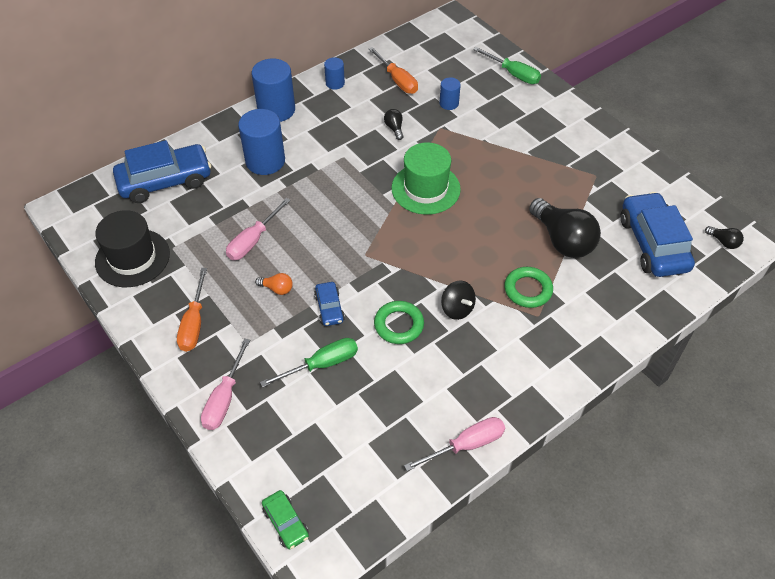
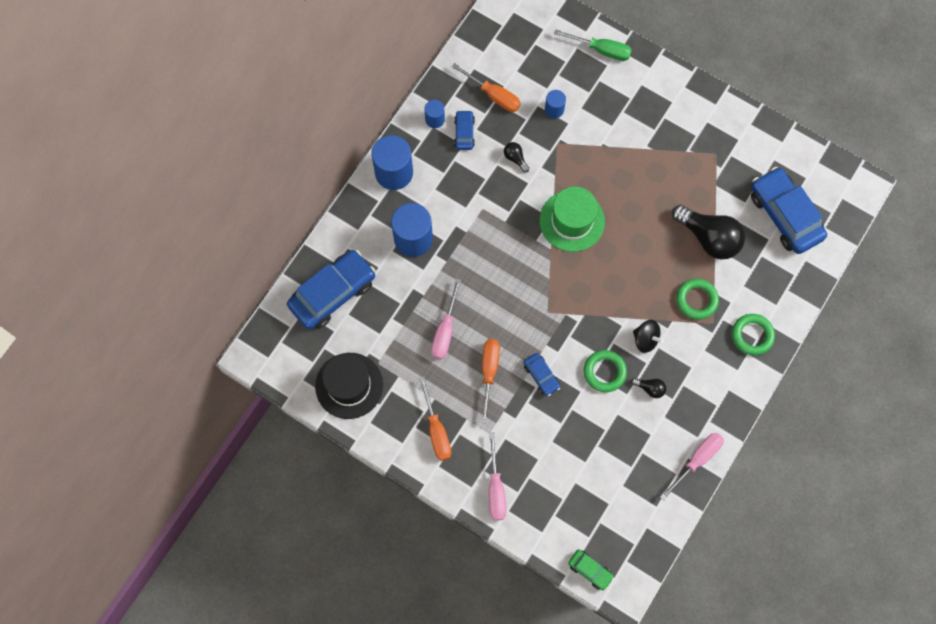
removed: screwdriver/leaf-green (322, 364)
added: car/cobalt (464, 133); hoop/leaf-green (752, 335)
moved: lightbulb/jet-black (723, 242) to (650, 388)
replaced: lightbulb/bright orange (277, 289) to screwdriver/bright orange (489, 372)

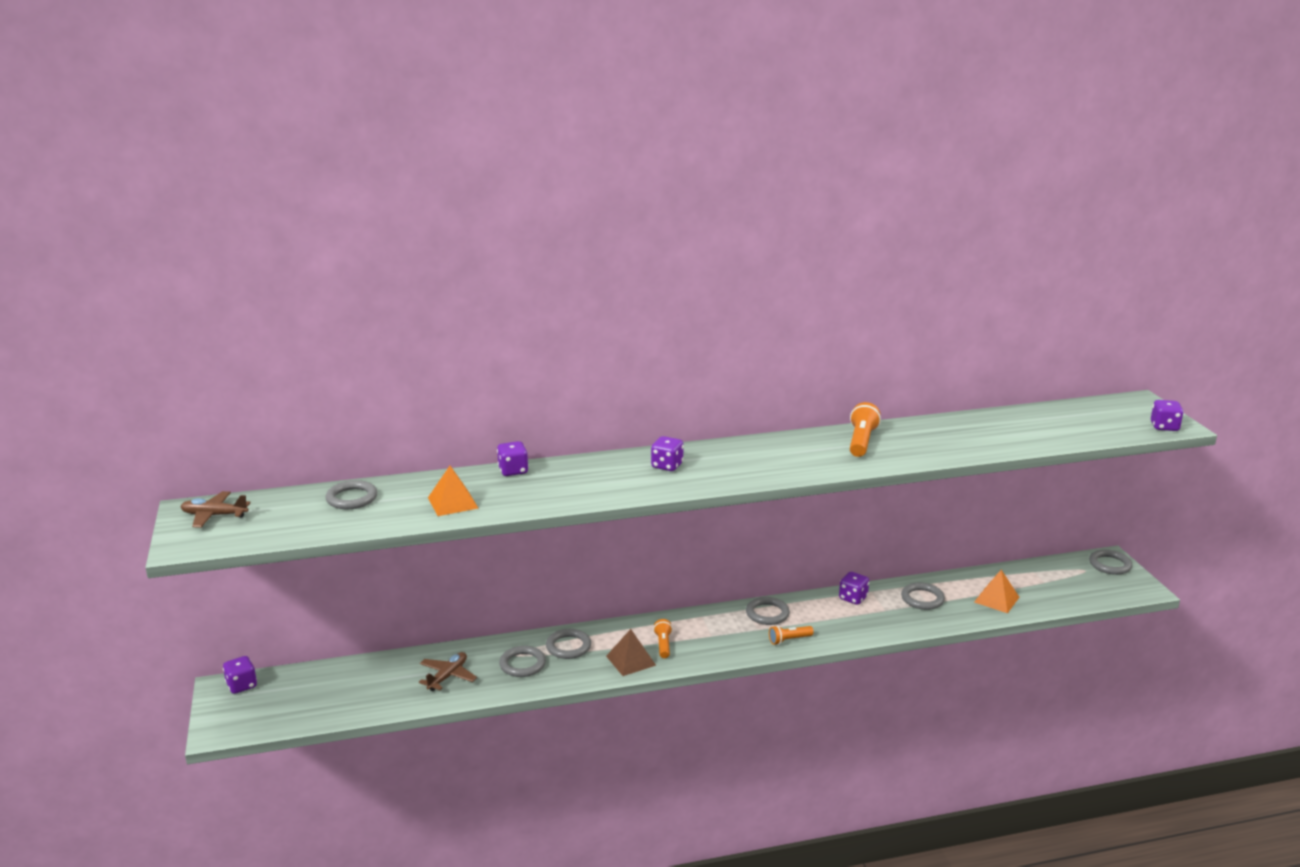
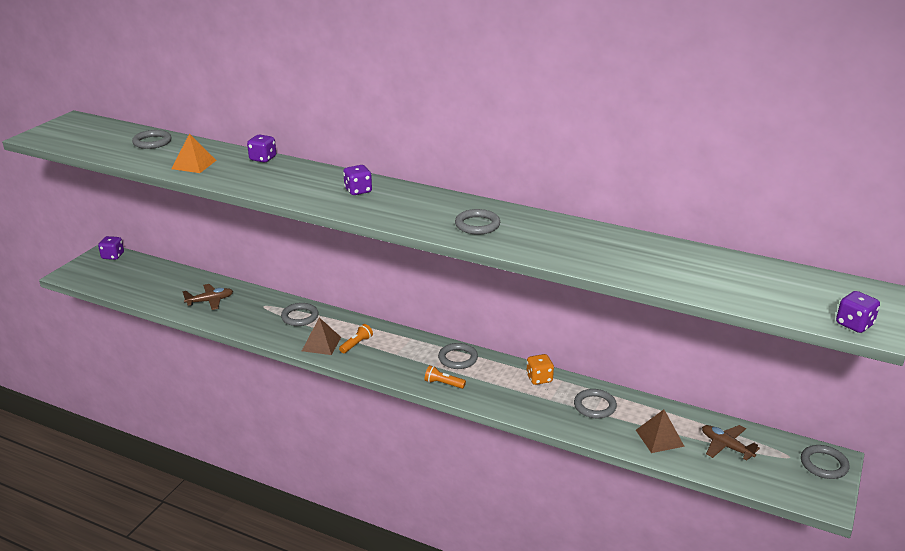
removed: pocket torch/bright orange (861, 441)
moved: hoop/gray (522, 664) to (477, 225); aeroplane/dark brown (214, 515) to (726, 446)
recoloured: game die/purple (853, 598) to game die/bright orange (539, 378); pyramid/bright orange (996, 599) to pyramid/dark brown (659, 438)

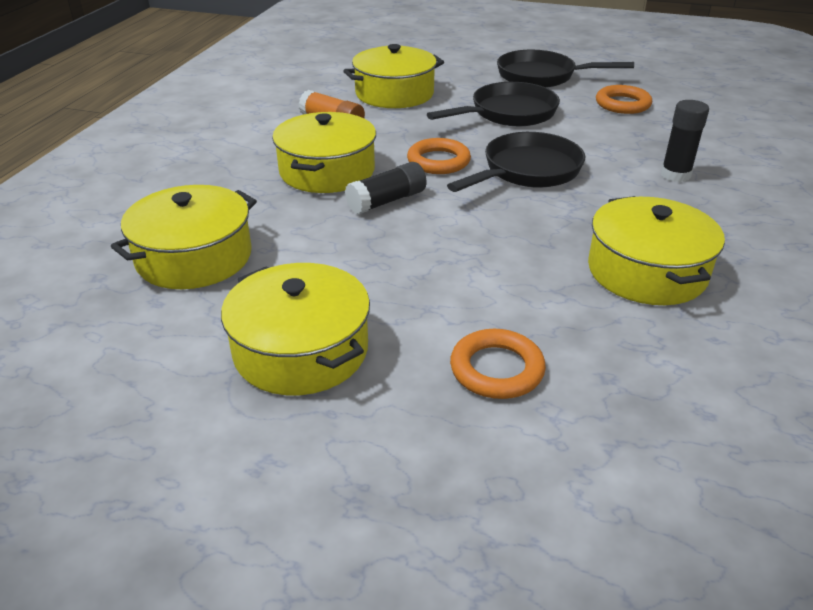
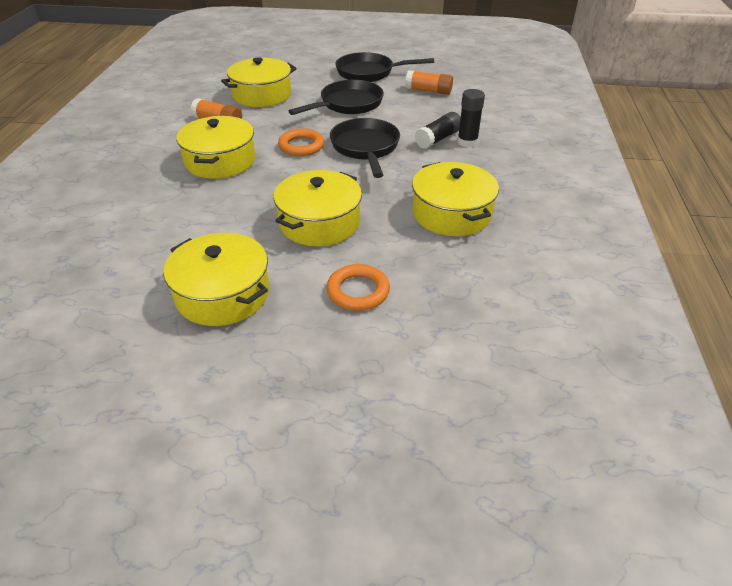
moved: stockpot/golden (194, 257) to (319, 222); stick of glue/jet-black (387, 201) to (438, 139)
replaced: hoop/bright orange (622, 104) to stick of glue/bright orange (428, 91)
turned: pan/jet-black (527, 171) = (365, 148) 45 degrees counterclockwise

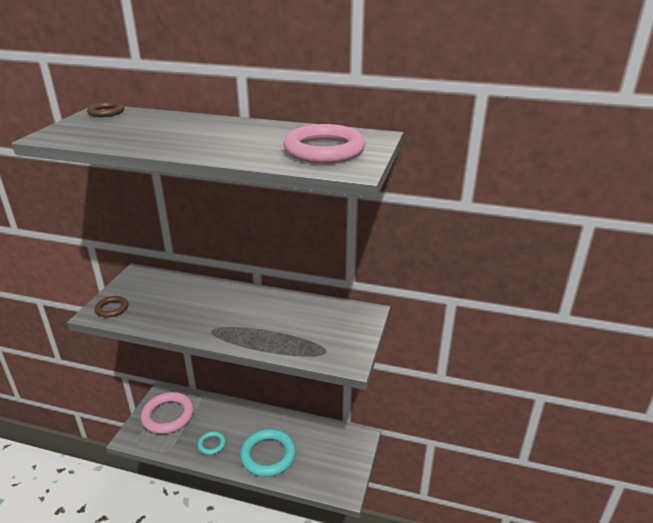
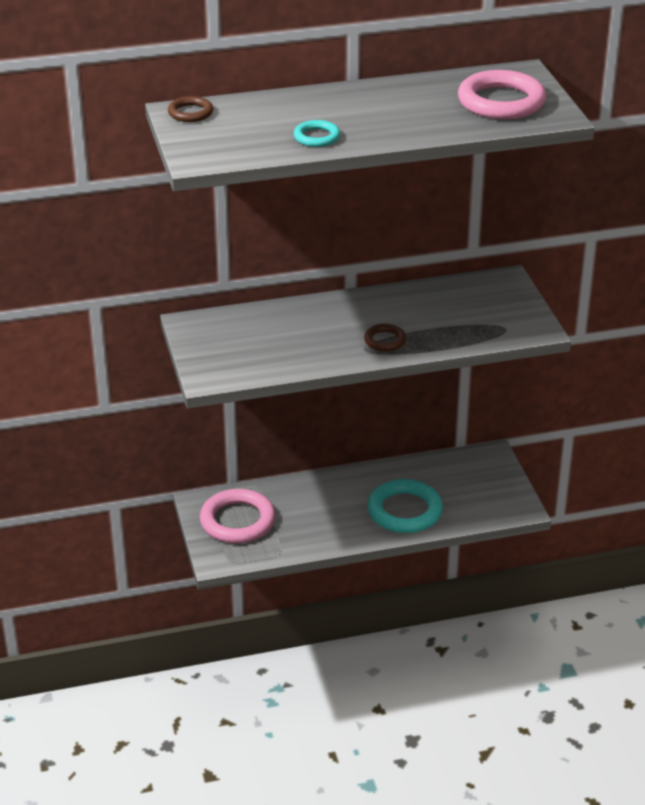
moved: hoop/aqua (211, 444) to (316, 137); hoop/dark brown (112, 309) to (385, 340)

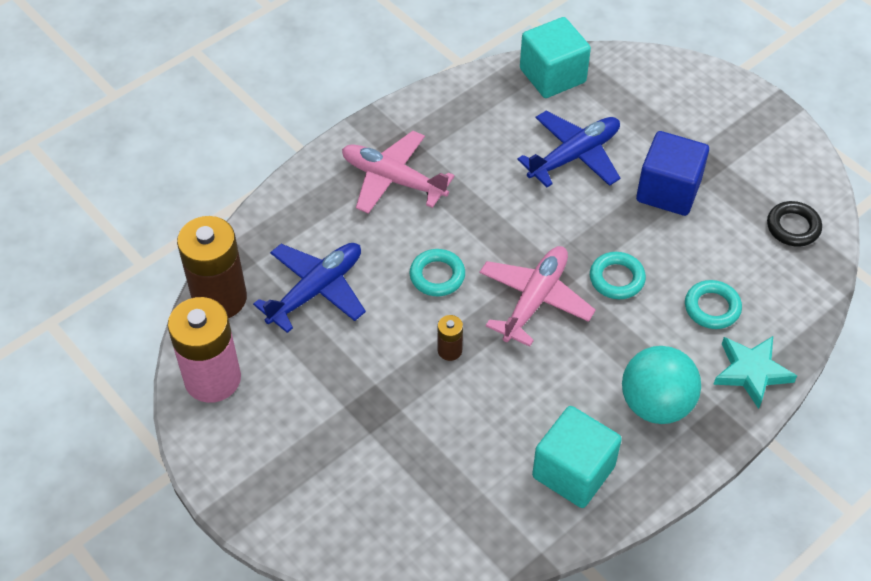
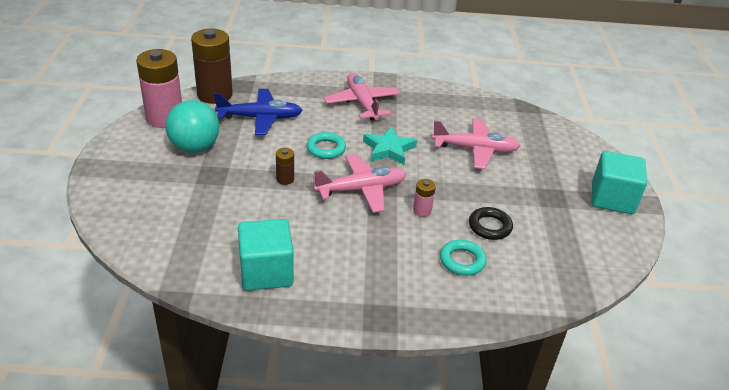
removed: cube/cobalt (668, 191)
moved: sphere/aqua (656, 404) to (195, 147); star/aqua (751, 372) to (389, 149); hoop/jet-black (793, 227) to (490, 226); cube/aqua (552, 75) to (612, 198)
replaced: hoop/aqua (616, 279) to power cell/rosy (422, 211)
recoloured: aeroplane/cobalt (574, 156) to aeroplane/rosy (475, 149)

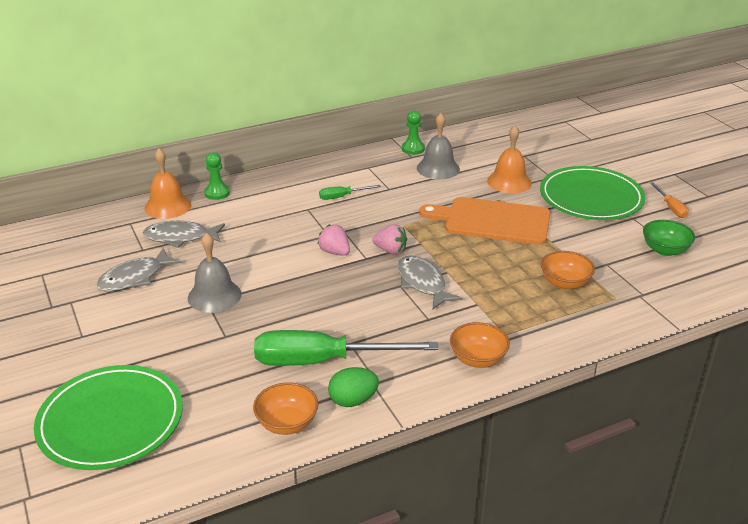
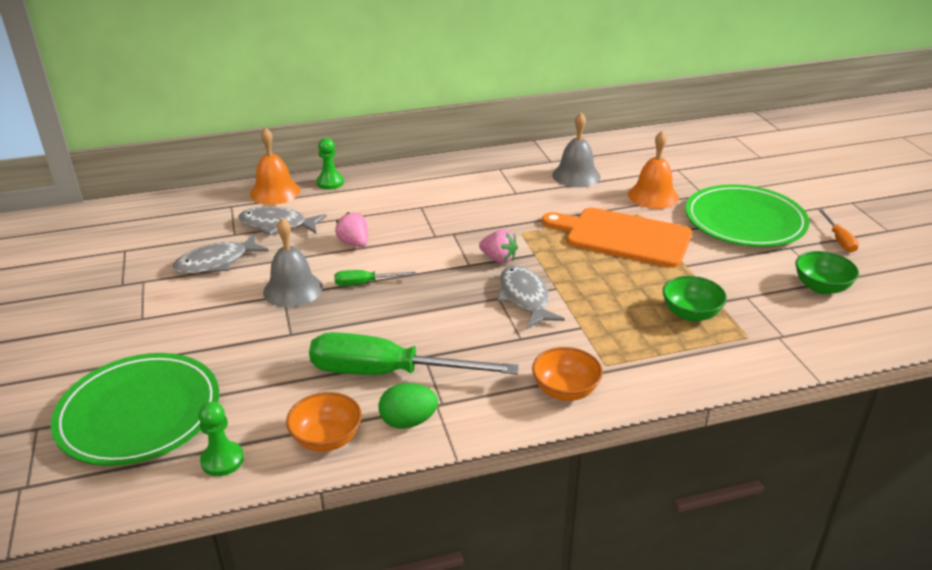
moved: game pawn/leaf-green (413, 149) to (222, 460); screwdriver/leaf-green (342, 197) to (365, 283); strawberry/rosy (335, 252) to (354, 243)
recoloured: deep dish/bright orange (565, 283) to deep dish/leaf-green (690, 314)

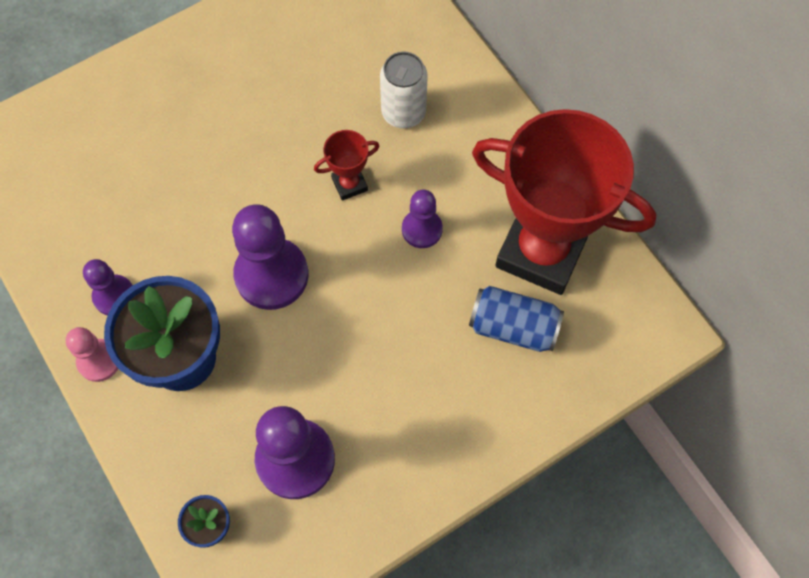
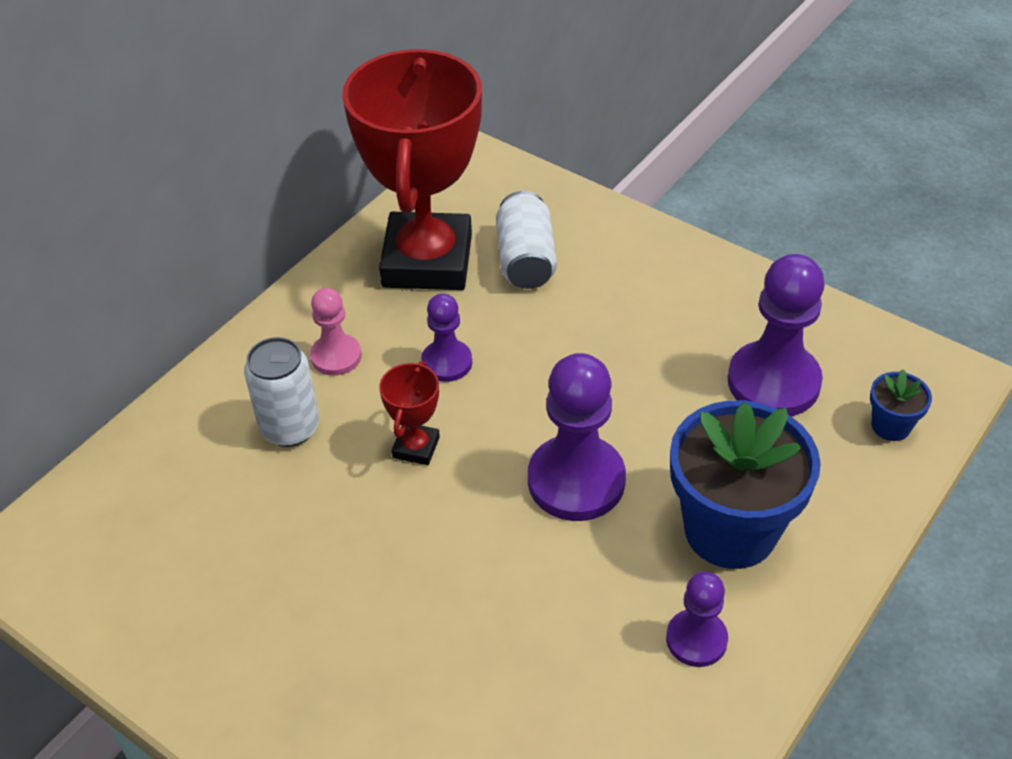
moved: game pawn/rosy (99, 361) to (336, 356)
recoloured: tin/cobalt (513, 327) to tin/pure white (525, 259)
turned: award cup/crimson (349, 184) = (416, 447) 60 degrees clockwise

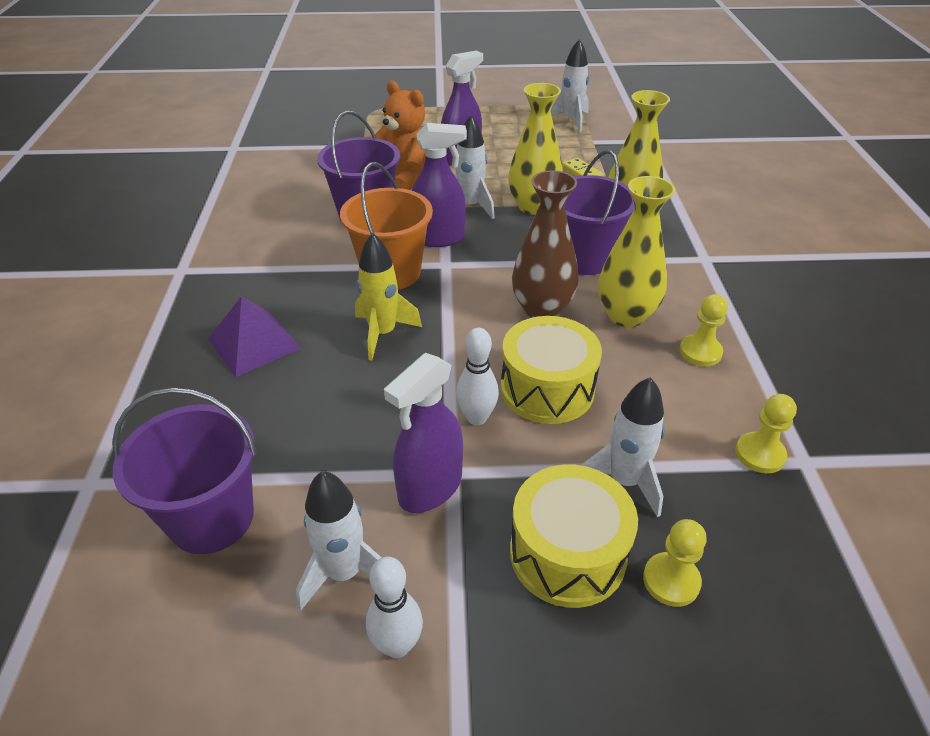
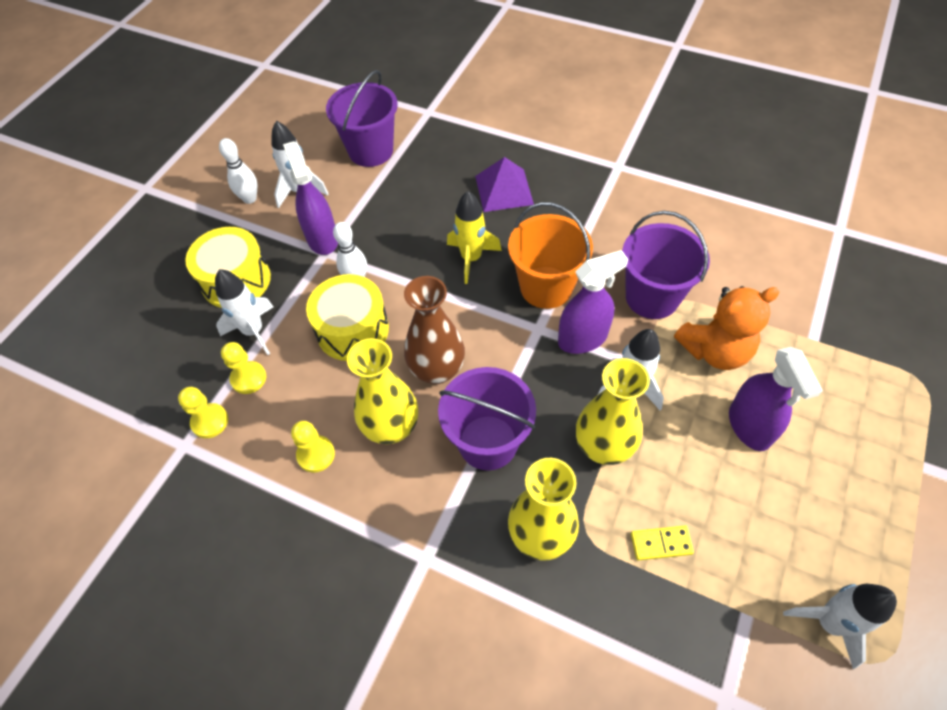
moved: game pawn/golden (671, 580) to (248, 378)
turned: sprayer/purple (438, 238) = (582, 338) 135 degrees counterclockwise

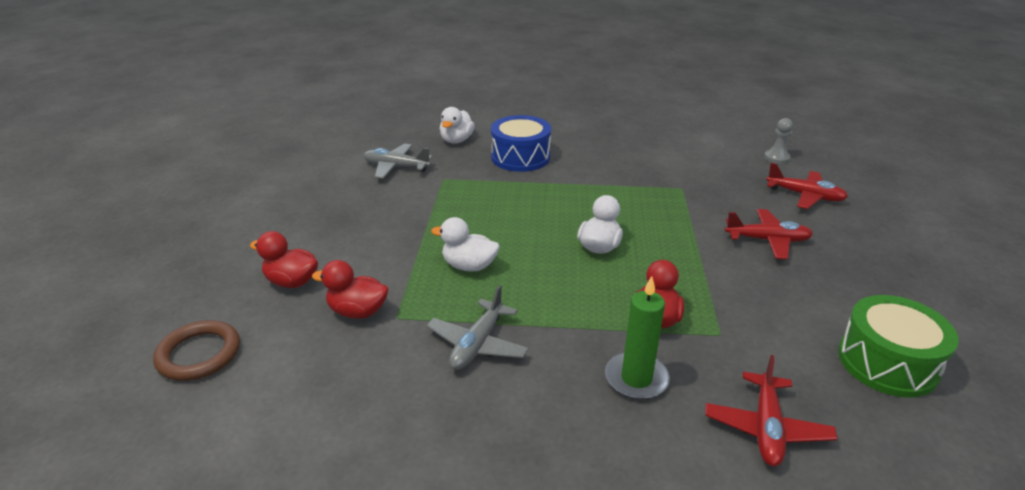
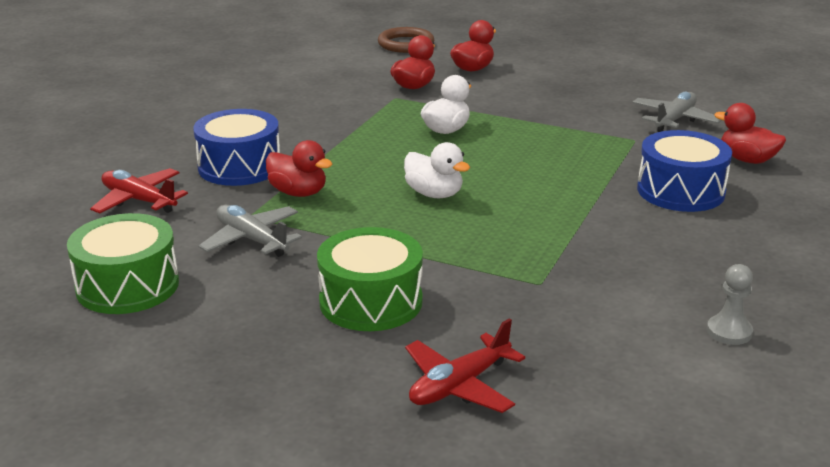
moved: aeroplane/gray (477, 344) to (252, 240); game pawn/gray (776, 158) to (729, 332)
replaced: candle/leaf-green (636, 378) to snare drum/cobalt (239, 167); aeroplane/crimson (767, 240) to snare drum/leaf-green (371, 301)
recoloured: toy duck/pure white (456, 140) to toy duck/crimson (747, 160)

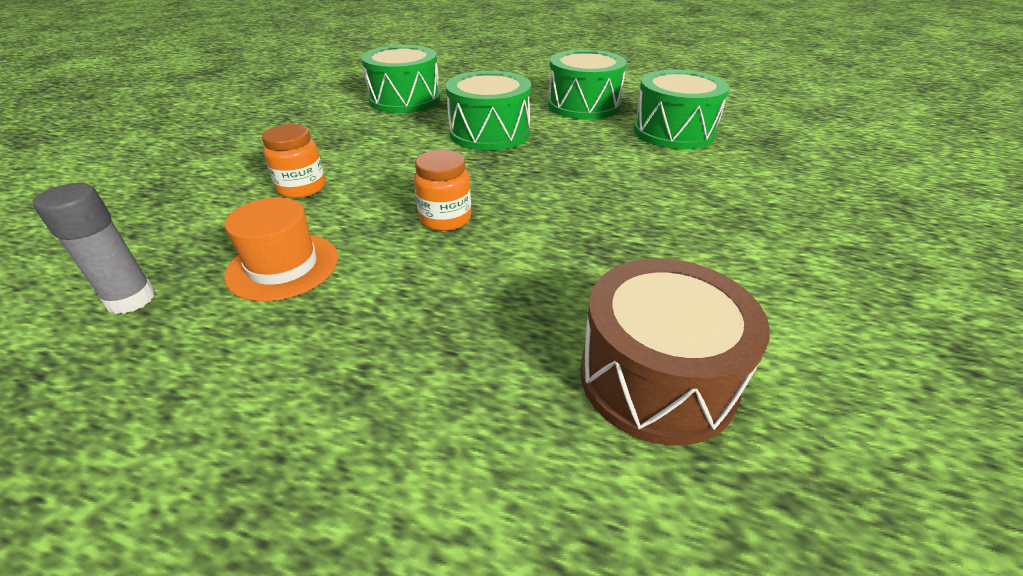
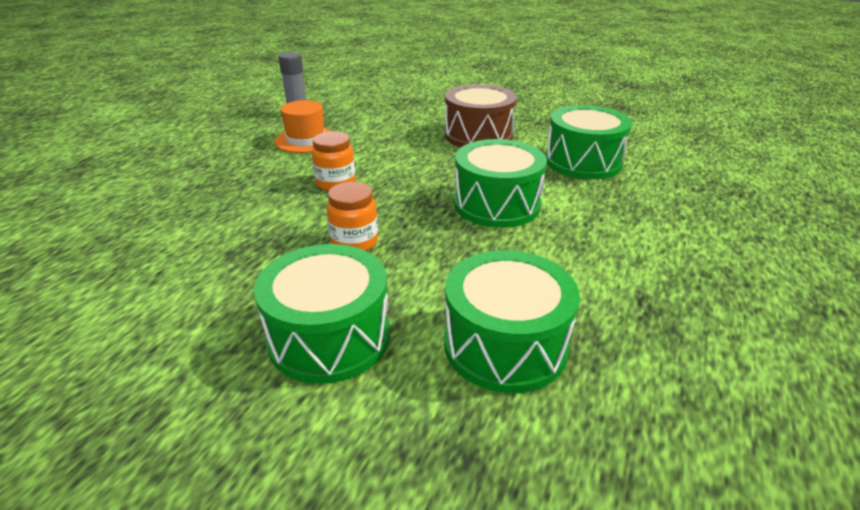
moved: snare drum/leaf-green (583, 105) to (329, 337); jam jar/bright orange (302, 188) to (354, 242); snare drum/dark brown (657, 377) to (478, 135)

